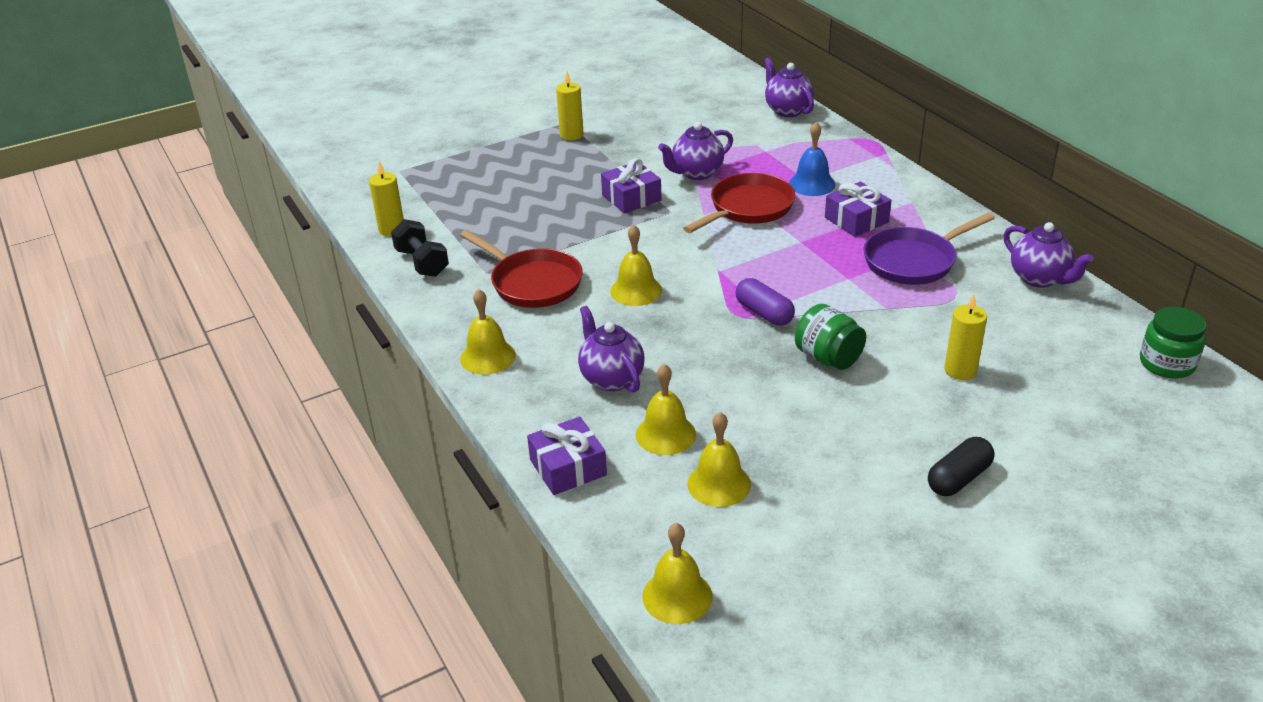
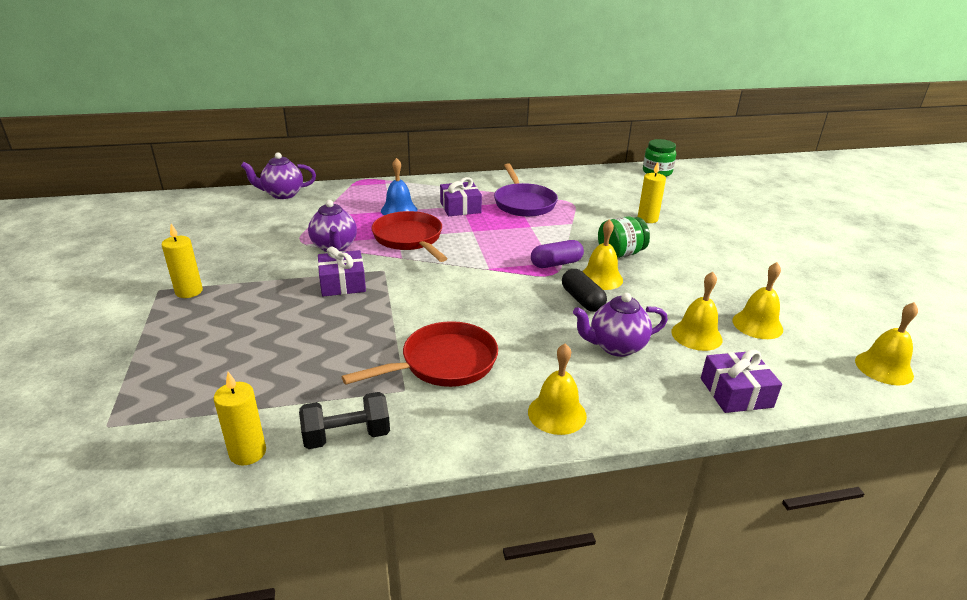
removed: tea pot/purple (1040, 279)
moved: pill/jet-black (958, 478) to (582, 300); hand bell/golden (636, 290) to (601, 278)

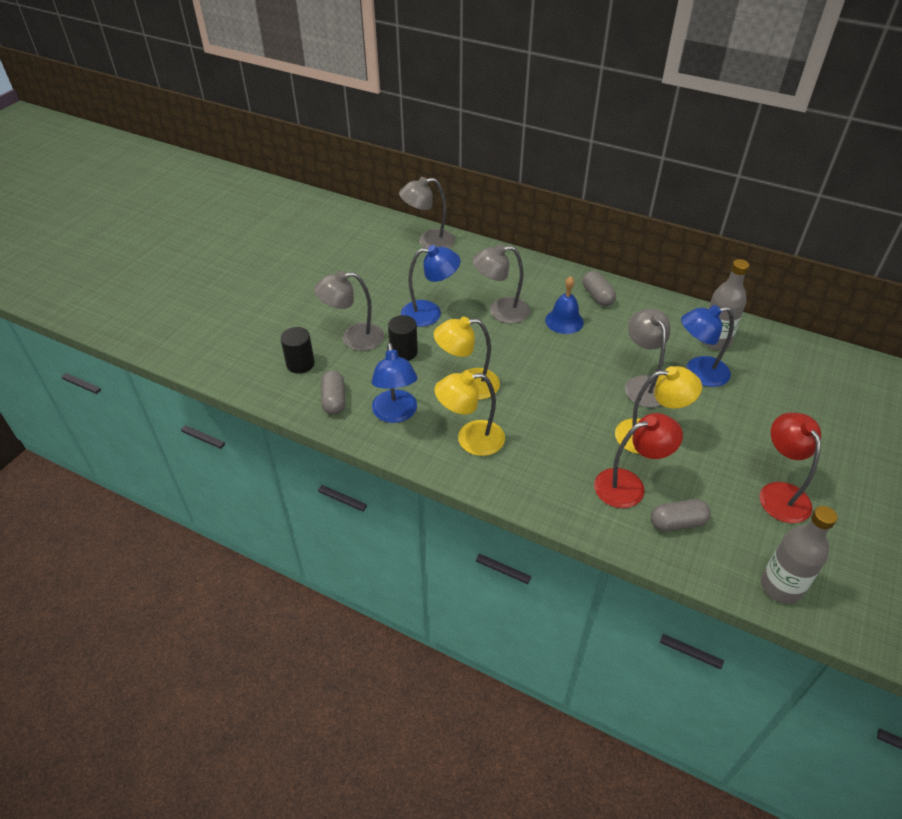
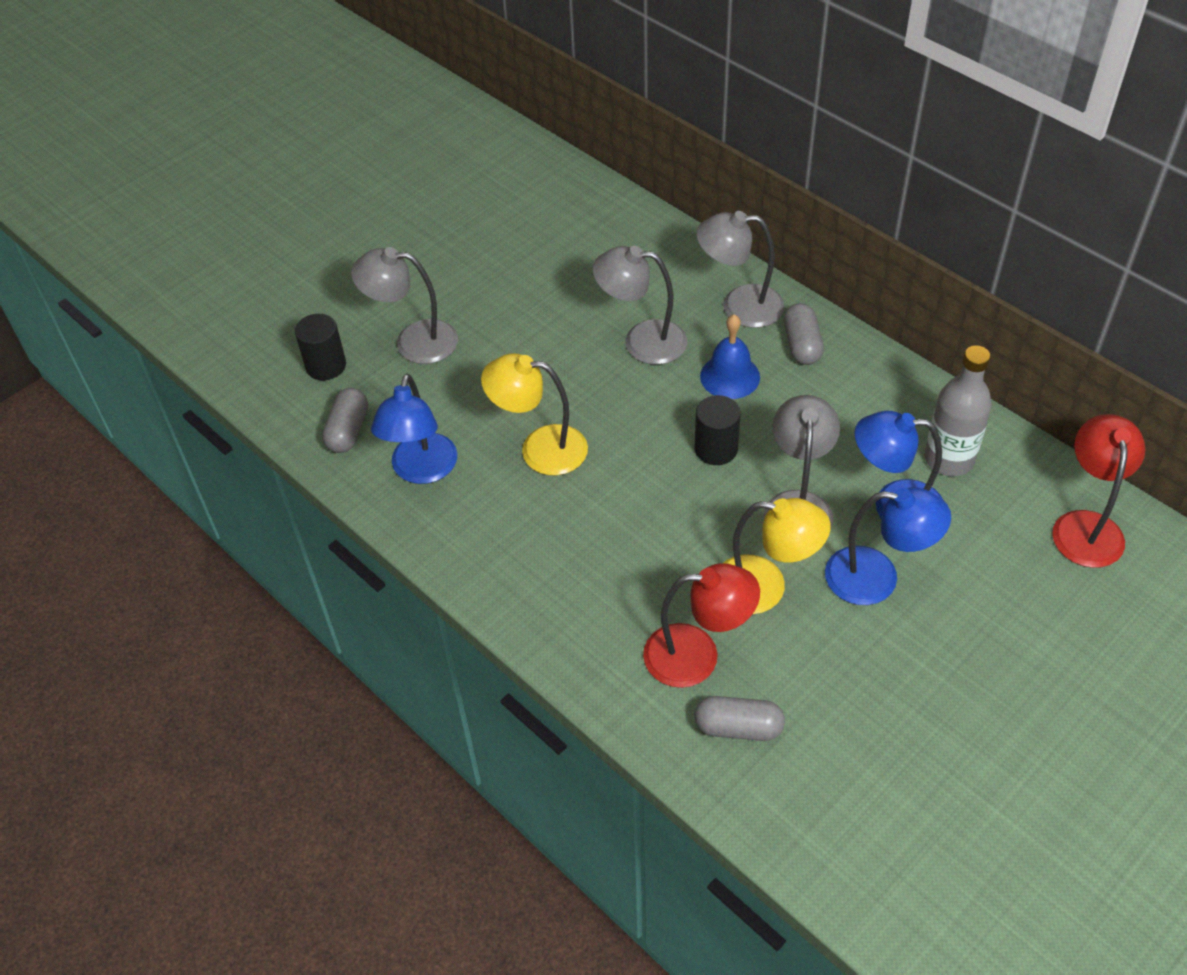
removed: reading lamp/golden (470, 439); drink bottle/gray (781, 587)
moved: cylinder shape/jet-black (403, 352) to (716, 449); reading lamp/gray (428, 242) to (739, 306); reading lamp/cobalt (430, 313) to (877, 578); reading lamp/crimson (779, 493) to (1086, 526)

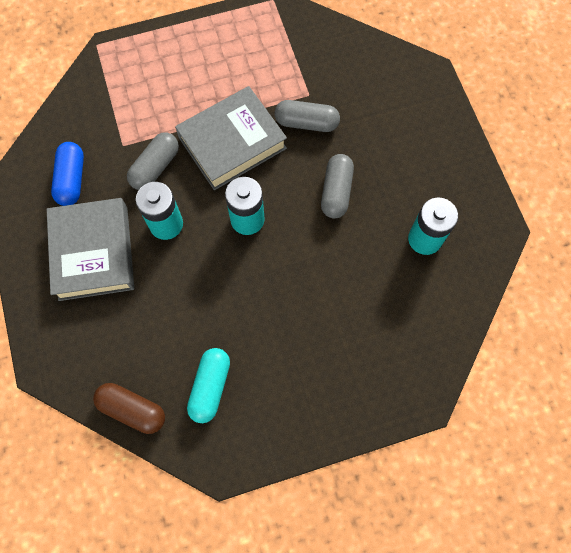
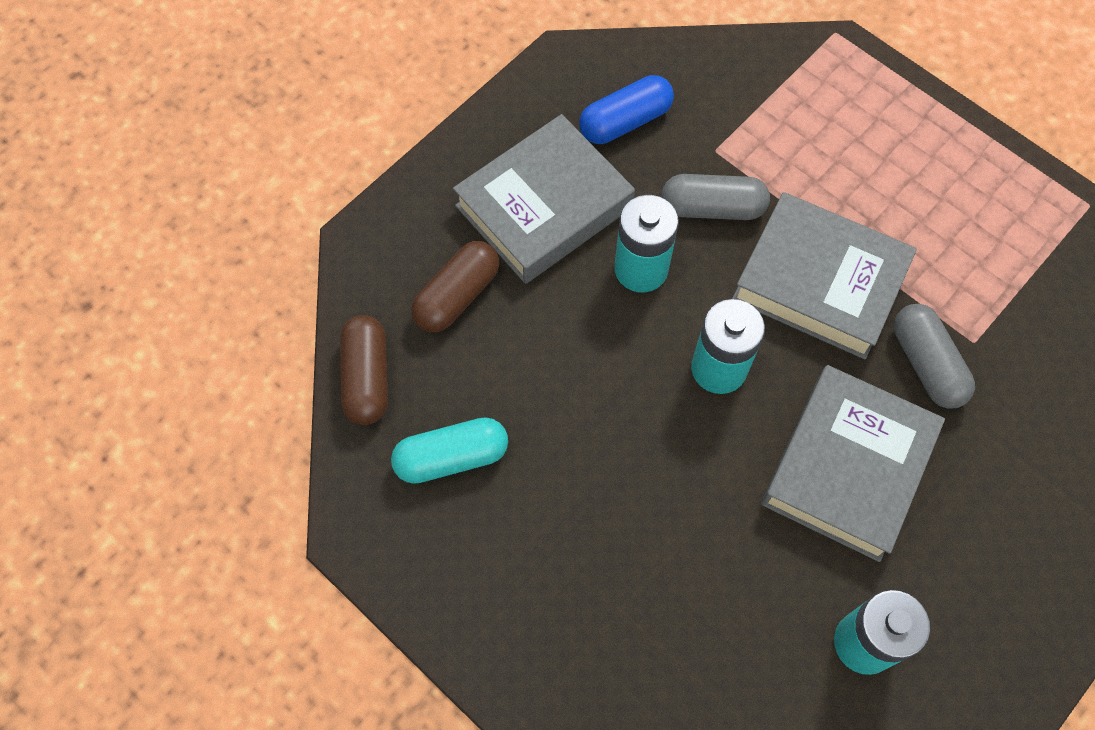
added: pill/dark brown (457, 296)
replaced: pill/gray (336, 191) to book/gray (847, 467)

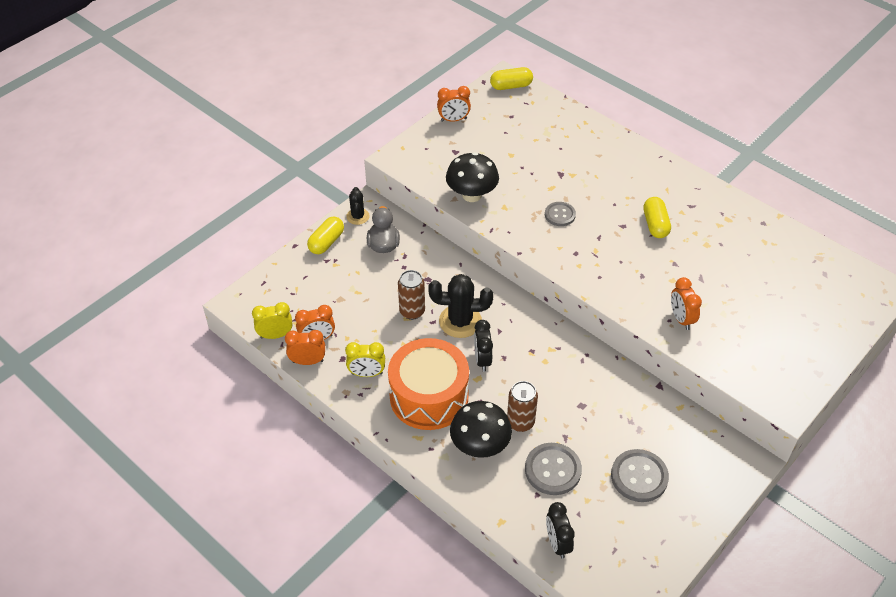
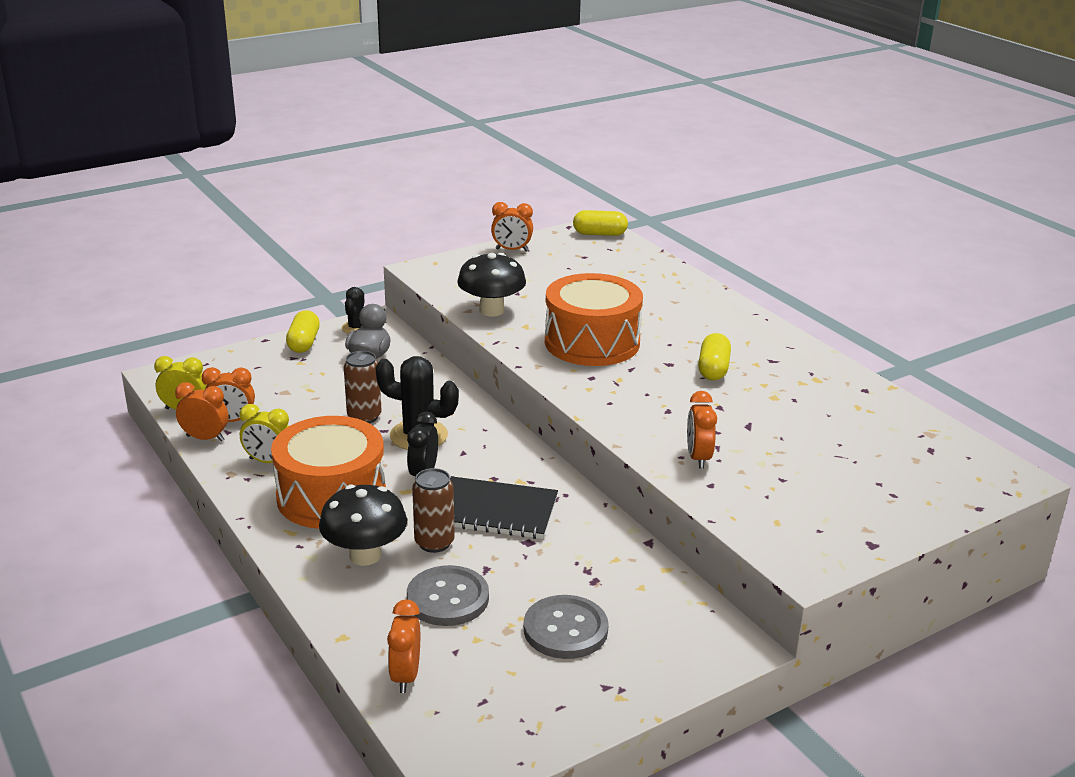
added: exercise book/jet-black (495, 511)
replaced: button/gray (560, 215) to snare drum/bright orange (592, 342)
recoloured: alarm clock/jet-black (557, 543) to alarm clock/bright orange (405, 676)
turned: pill/golden (326, 242) = (304, 343) 45 degrees counterclockwise

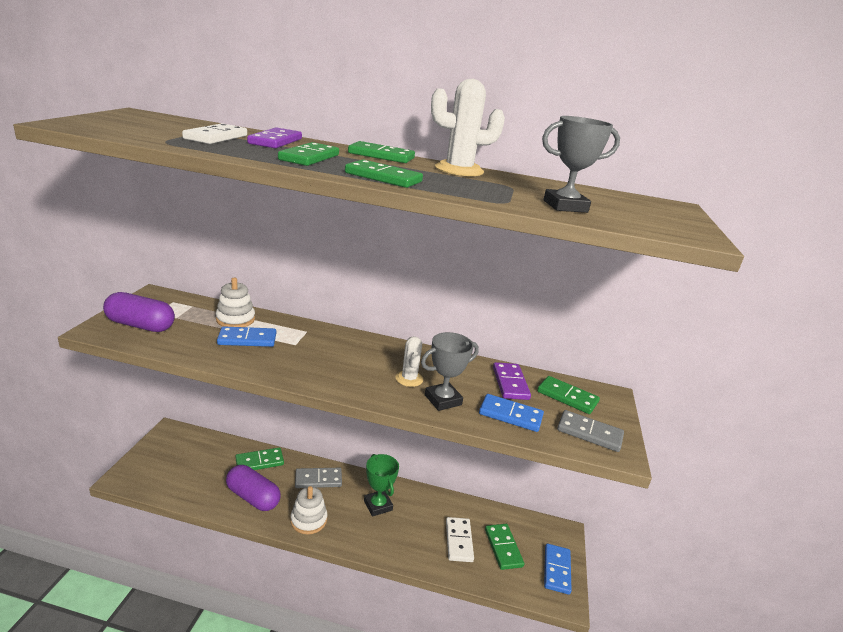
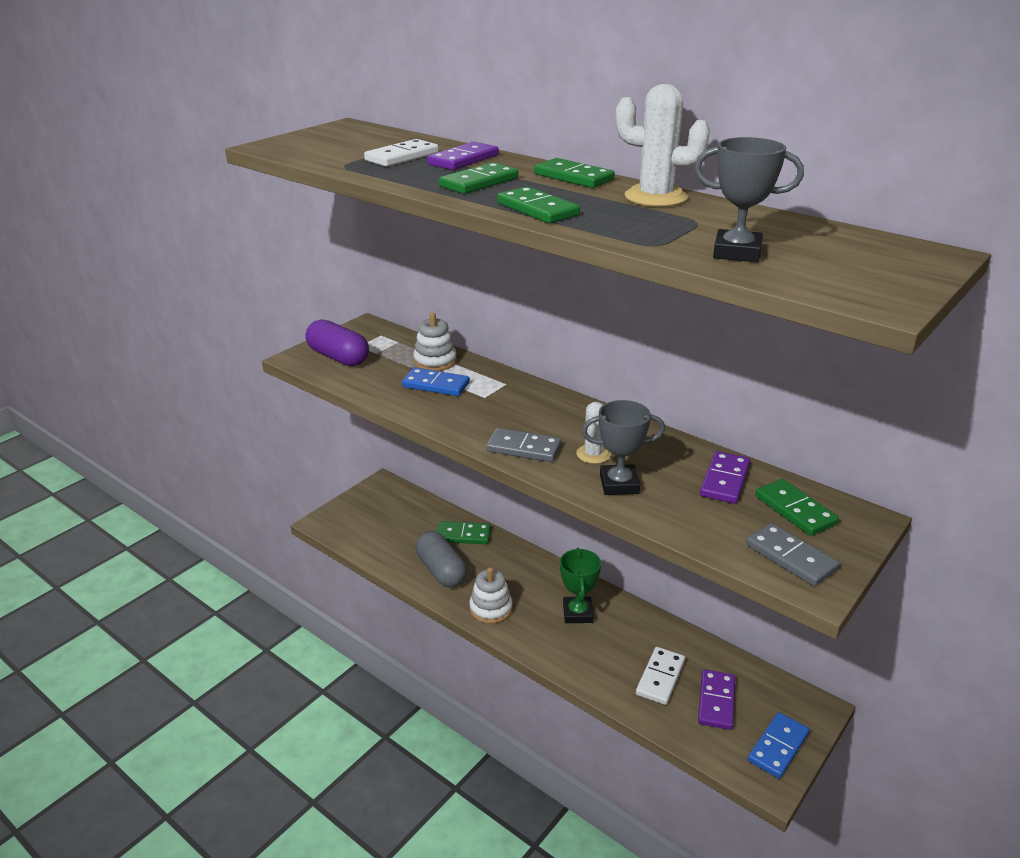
removed: domino tile/cobalt (510, 415)
moved: domino tile/gray (318, 479) to (524, 448)
recoloured: pill/purple (253, 497) to pill/gray (441, 571); domino tile/leaf-green (503, 548) to domino tile/purple (716, 701)

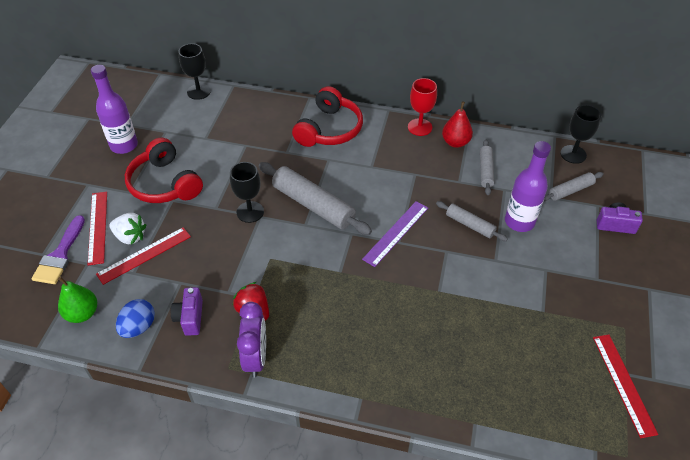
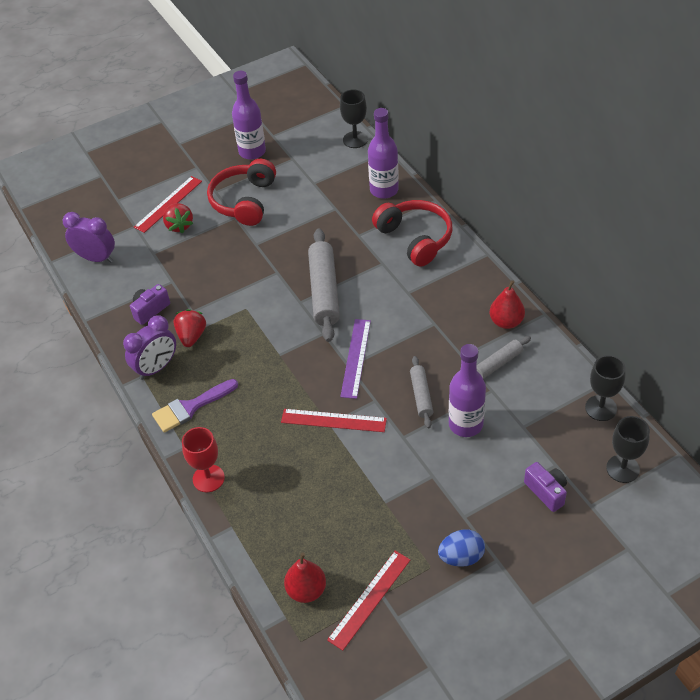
removed: rolling pin/gray (570, 190)
added: pear fruit/crimson (306, 590); drink bottle/purple (384, 190)
moved: paint brush/purple (60, 255) to (191, 407); goblet/crimson (420, 127) to (208, 478); measuring stick/crimson (144, 255) to (333, 420); egg/cobalt (138, 327) to (461, 557); goblet/jet-black (250, 212) to (622, 469)
replaced: pear fruit/leaf-green (82, 313) to alarm clock/purple (96, 258)
recoloured: strawberry/pure white (130, 237) to strawberry/crimson (179, 225)
turned: measuring stick/purple (396, 233) = (356, 358) 75 degrees counterclockwise; headset/crimson (329, 129) = (415, 238) 105 degrees counterclockwise

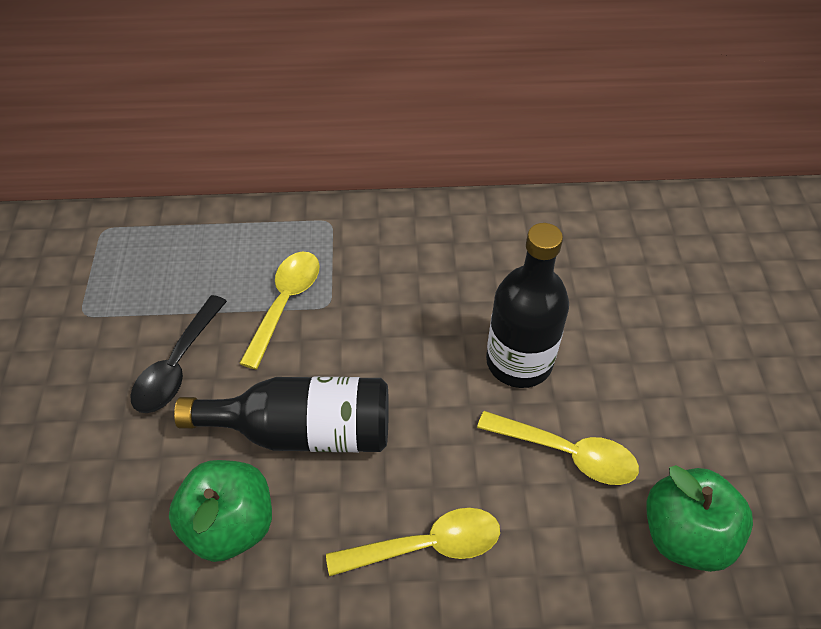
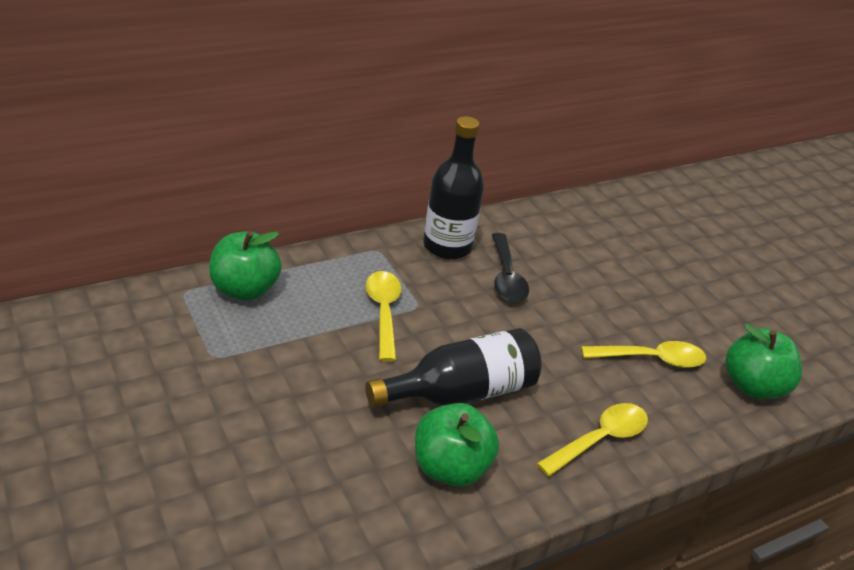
added: apple fruit/leaf-green (244, 289)
moved: drink bottle/jet-black (519, 361) to (447, 246); teaspoon/jet-black (177, 365) to (506, 277)

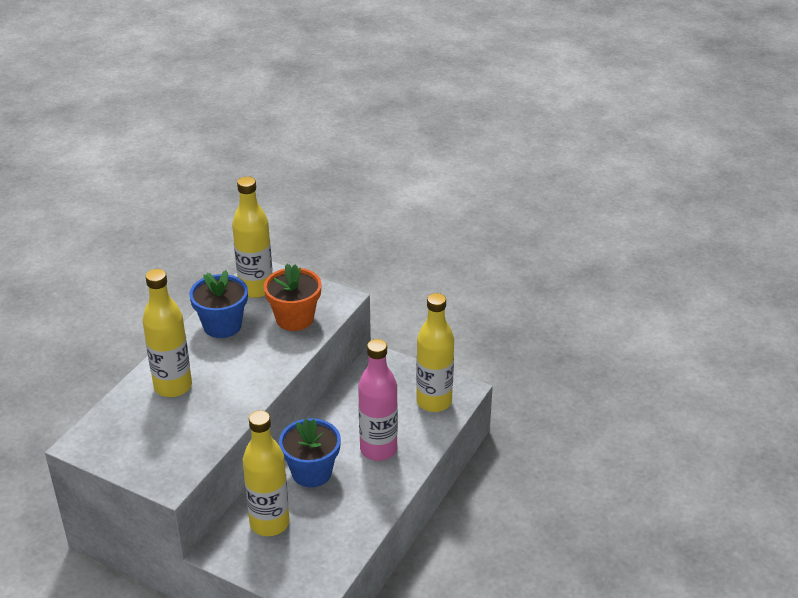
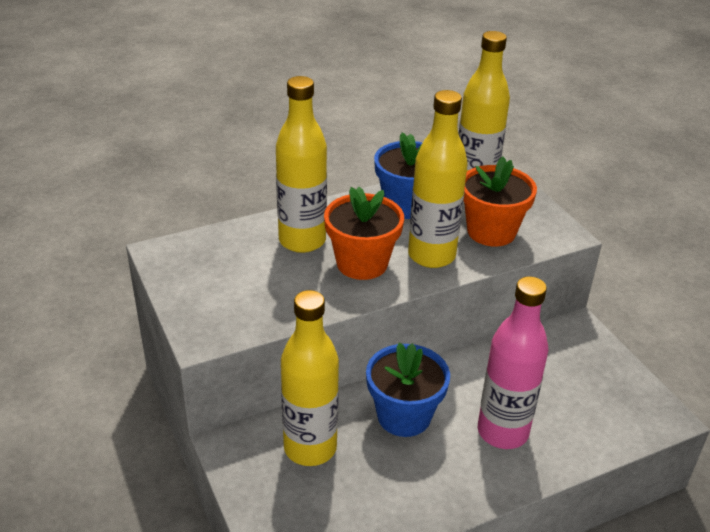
added: potted plant/bright orange (362, 263)
moved: drink bottle/golden (434, 402) to (431, 255)

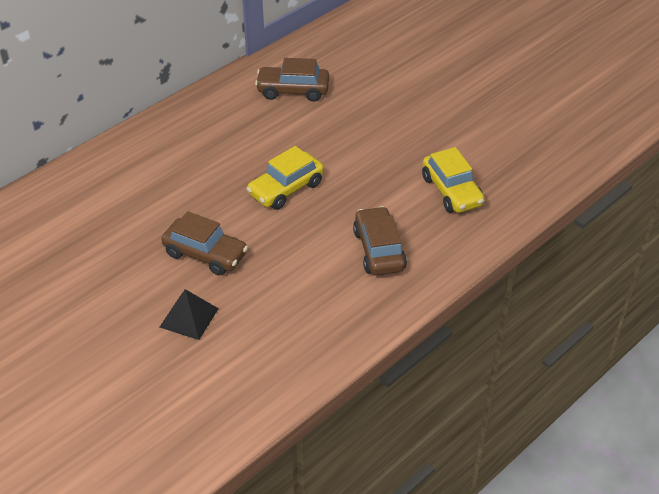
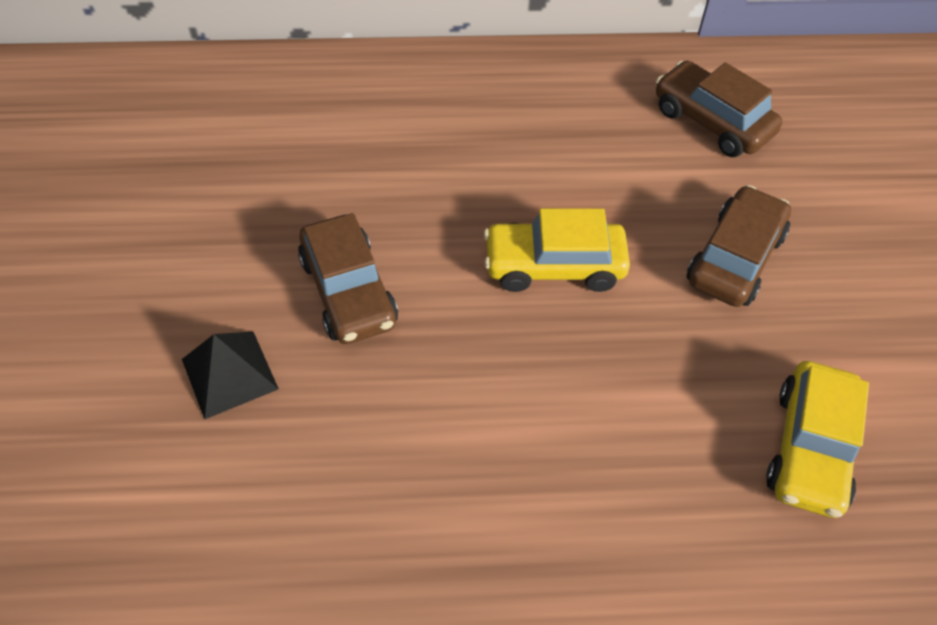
moved: car/dark brown (379, 250) to (735, 259)

